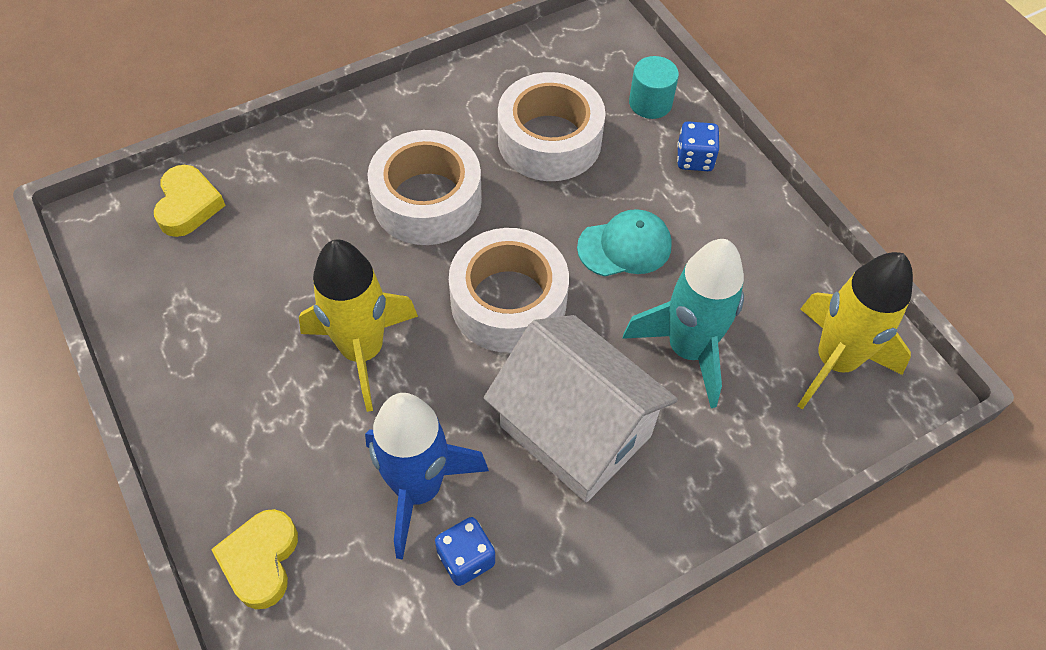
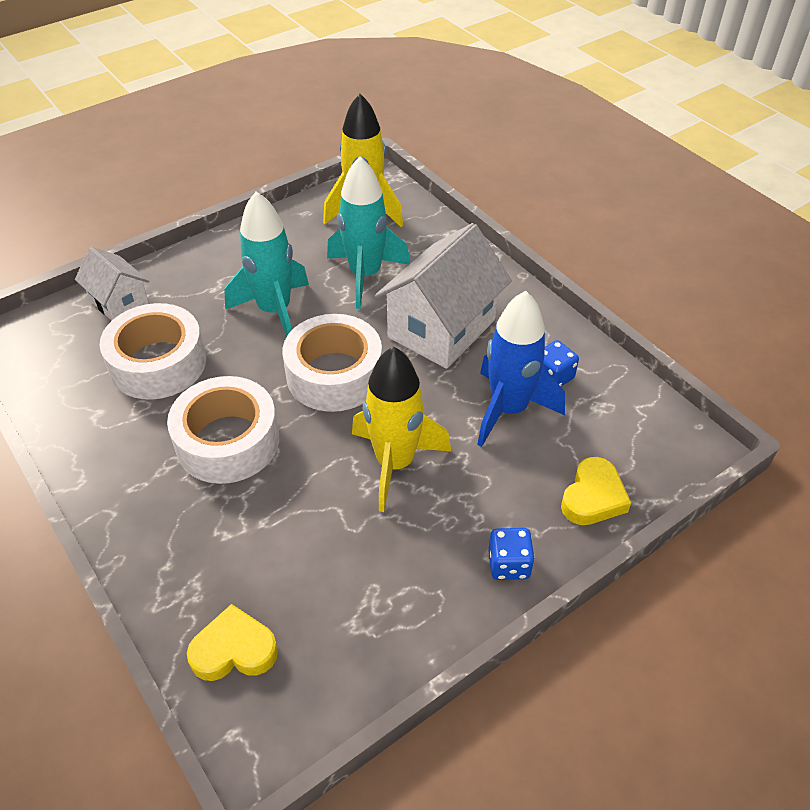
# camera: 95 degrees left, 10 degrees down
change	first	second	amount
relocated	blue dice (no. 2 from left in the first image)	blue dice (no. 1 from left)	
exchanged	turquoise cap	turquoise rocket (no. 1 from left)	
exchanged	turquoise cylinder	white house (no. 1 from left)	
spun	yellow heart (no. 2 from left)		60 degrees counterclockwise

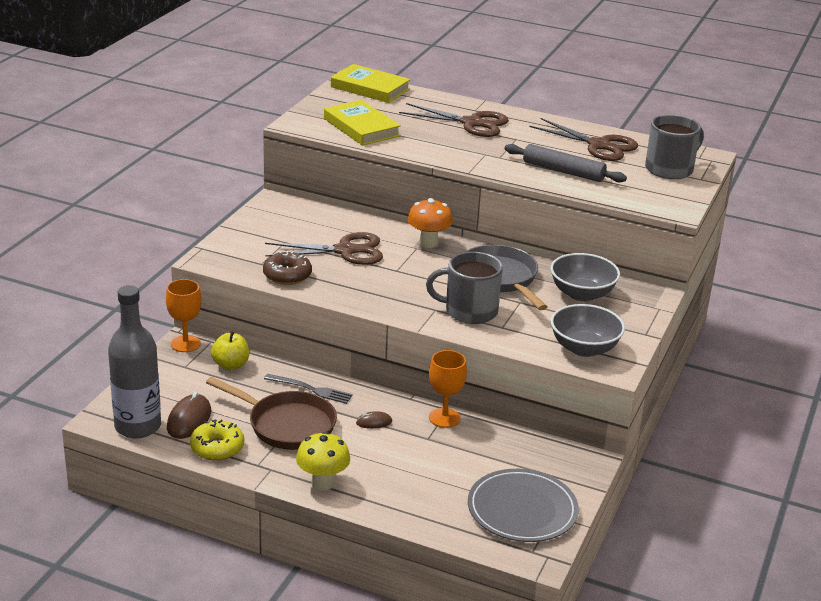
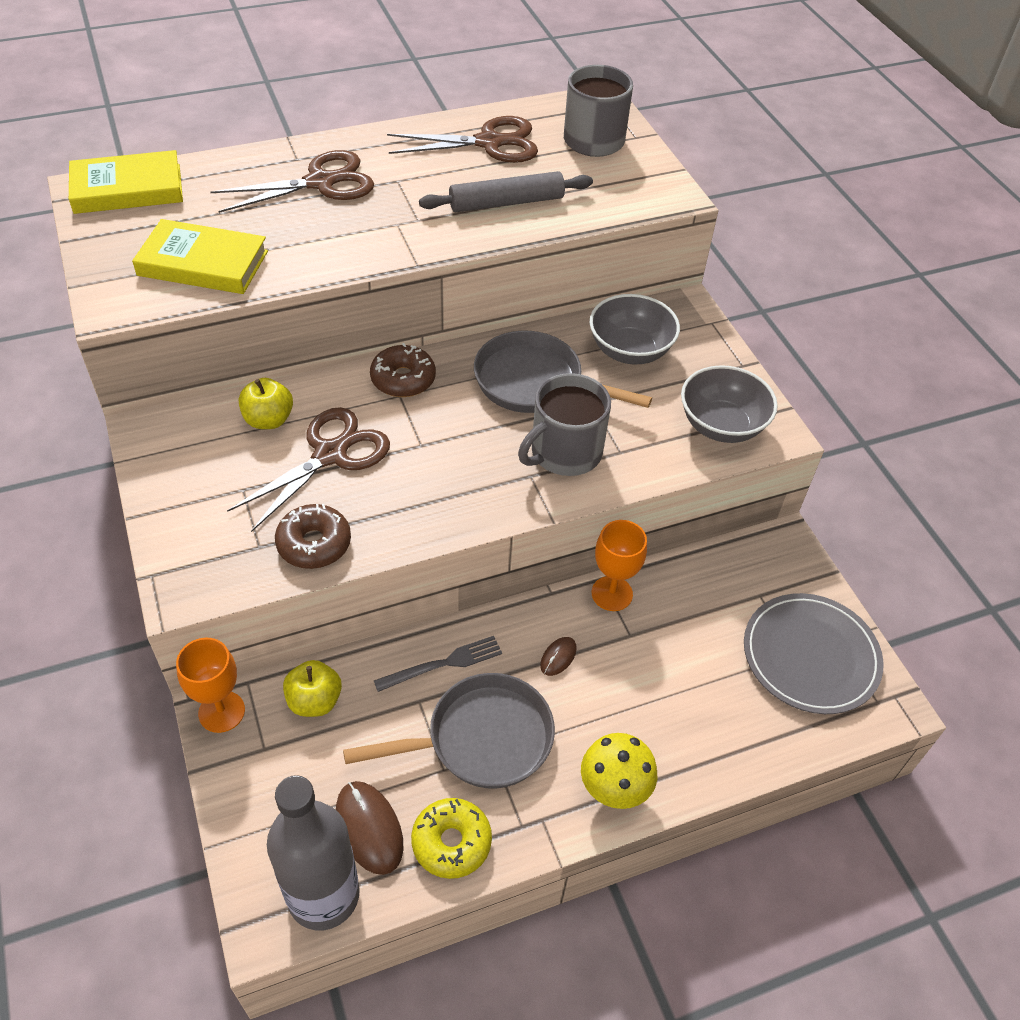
# camera: 45 degrees left, 20 degrees up
change	first	second	amount
appeared		yellow apple (no. 1 from left)	
exchanged	orange mushroom	brown donut (no. 2 from left)	
colour	brown pan	grey pan (no. 1 from left)	

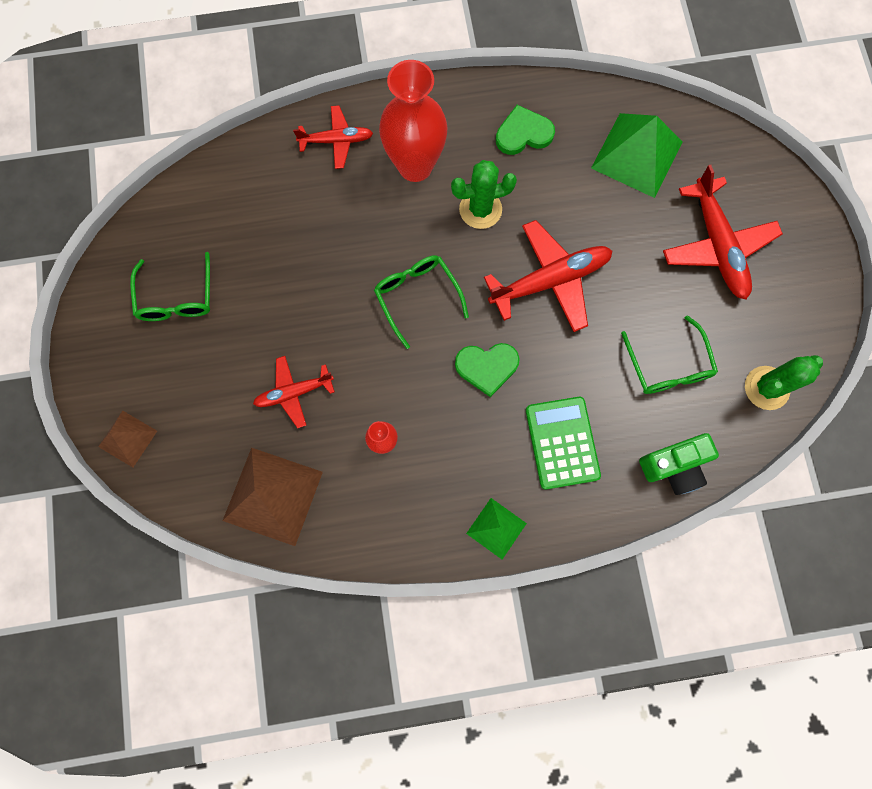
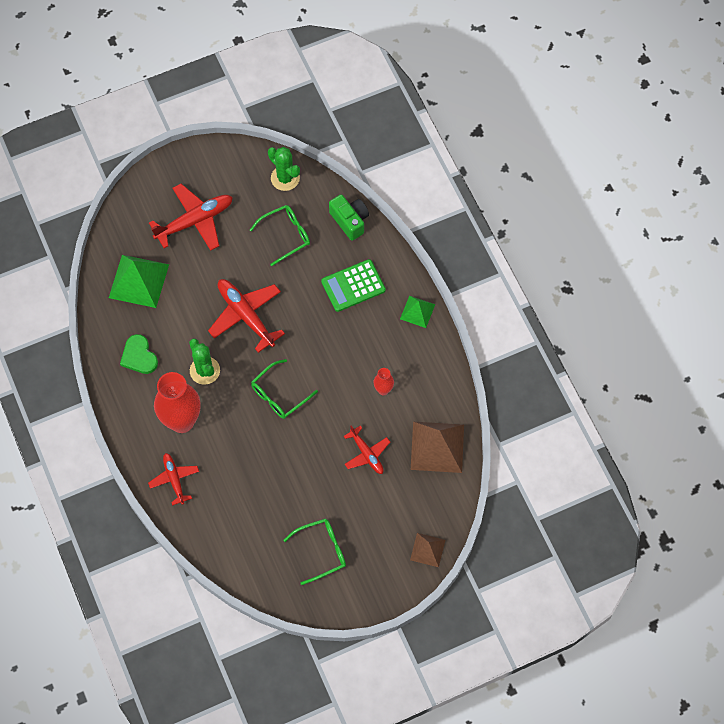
# camera: 105 degrees left, 10 degrees down
change	first	second	amount
missing	green heart (no. 1 from left)		

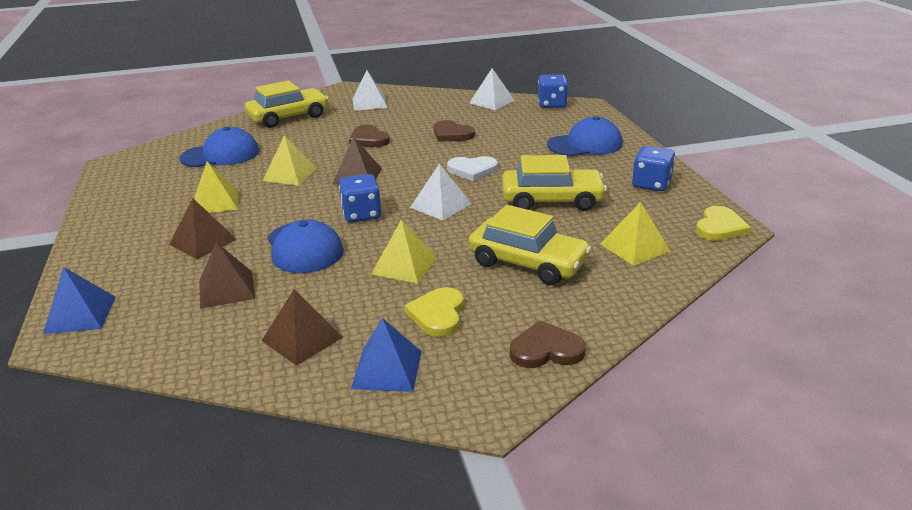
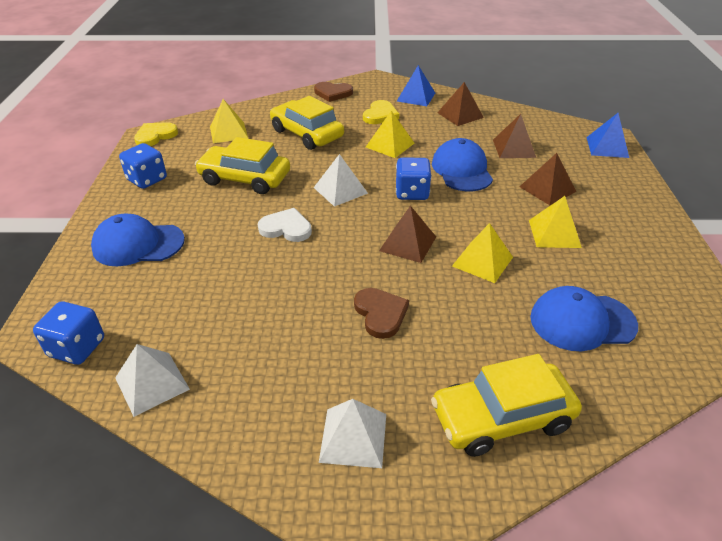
# camera: 165 degrees left, 10 degrees up
change	first	second	amount
missing	brown heart (no. 2 from left)		

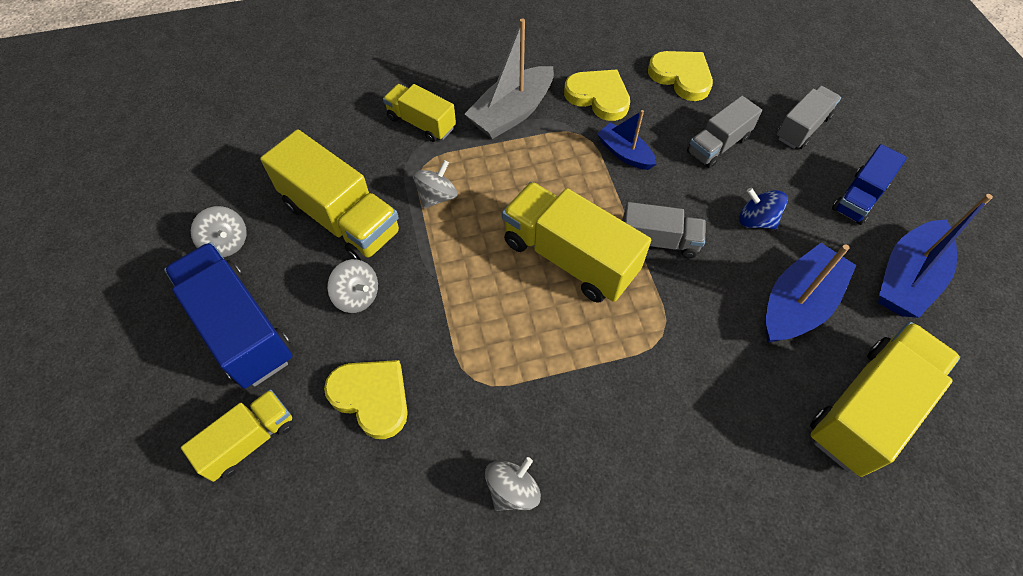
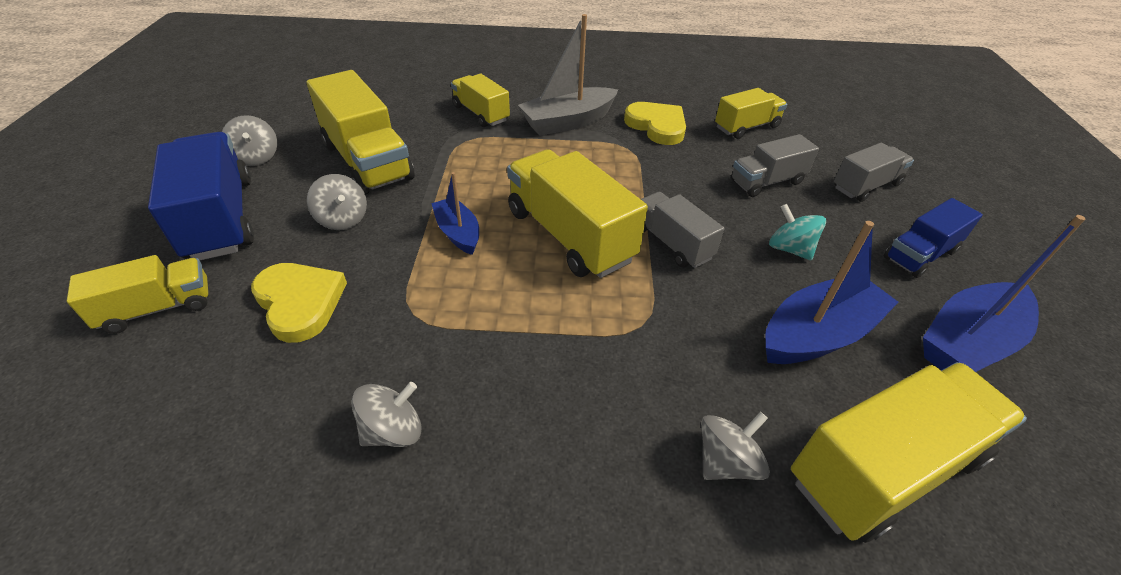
# camera: 15 degrees right, 15 degrees down
change	first	second	amount
relocated	grey spinning top (no. 3 from left in the first image)	grey spinning top (no. 4 from left)	
relocated	blue boat (no. 1 from left)		
exchanged	yellow heart (no. 3 from left)	yellow truck (no. 5 from left)	
colour	blue spinning top	turquoise spinning top	
spun	grey truck (no. 1 from left)		150 degrees counterclockwise

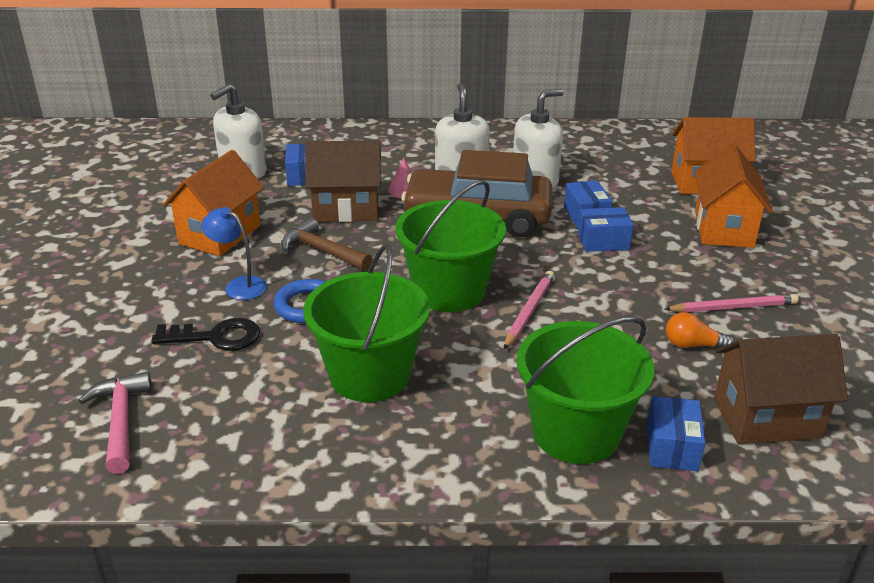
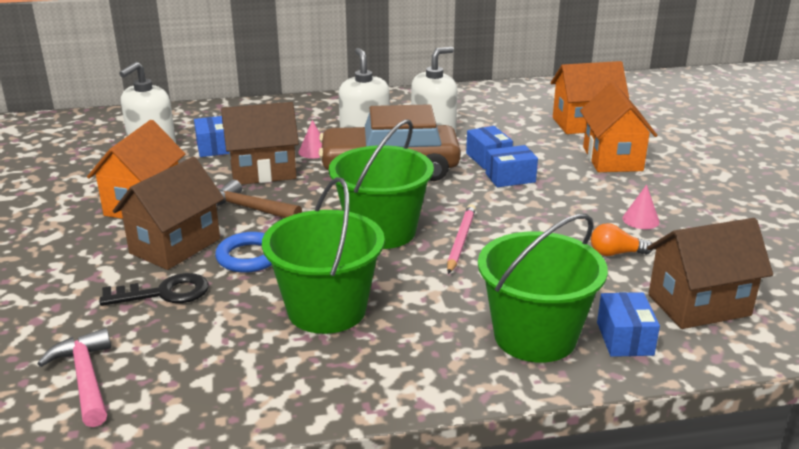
# camera: 10 degrees left, 5 degrees down
change	first	second	amount
exchanged	blue lamp	brown house (no. 1 from left)	
exchanged	pink pencil (no. 2 from left)	pink cone (no. 2 from left)	

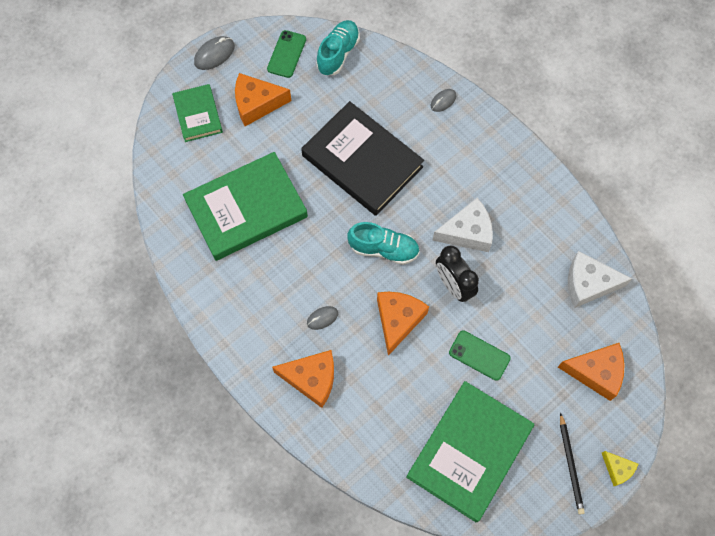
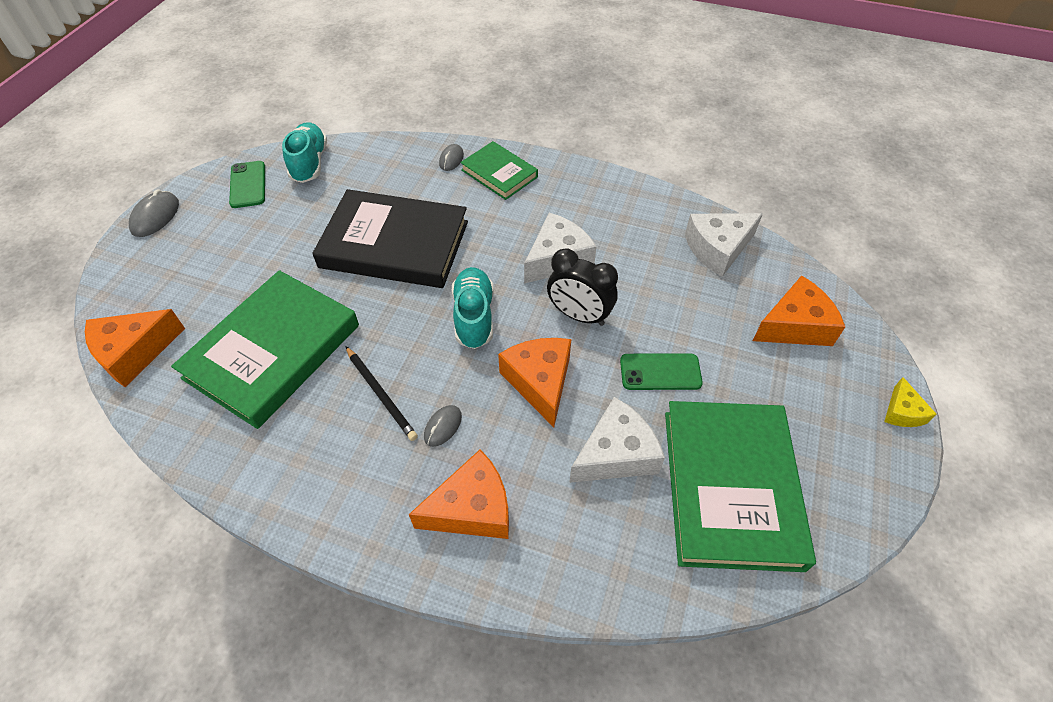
# camera: 30 degrees left, 15 degrees down
change	first	second	amount
appeared		white cheese (no. 2 from left)	
relocated	green book (no. 1 from left in the first image)	green book (no. 2 from left)	
relocated	orange cheese (no. 1 from left)		
relocated	black pencil		
spun	turquoise shoe (no. 2 from left)		75 degrees counterclockwise
spun	yellow cheese		75 degrees clockwise

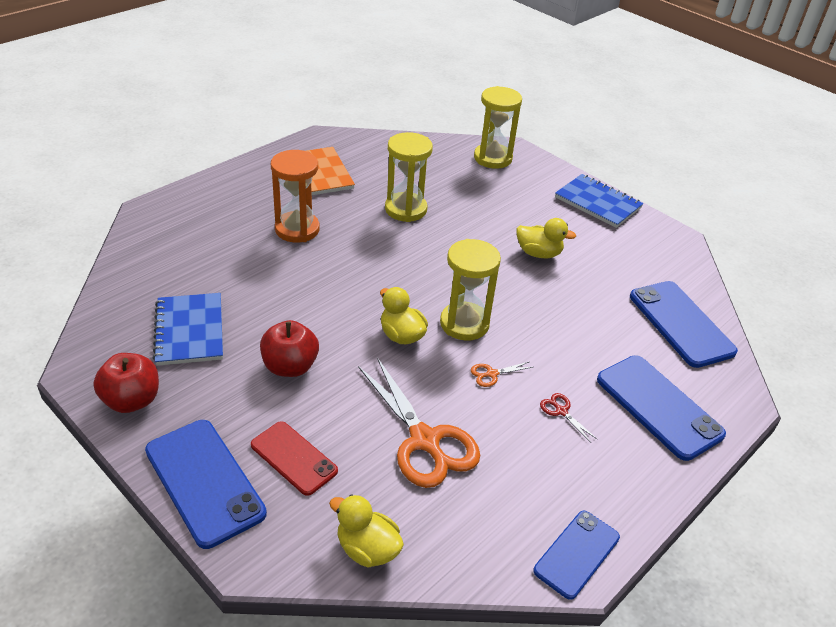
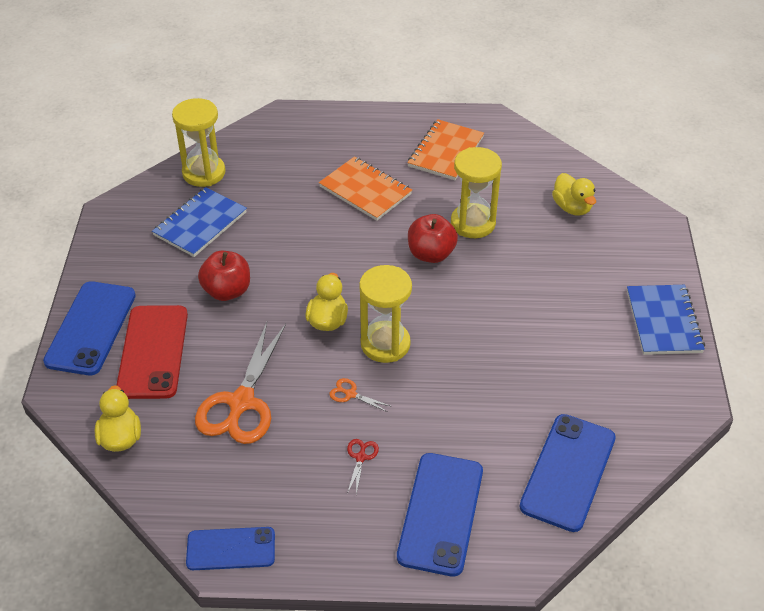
# camera: 50 degrees right, 5 degrees up
change	first	second	amount
relocated	red apple (no. 1 from left in the first image)	red apple (no. 2 from left)	
relocated	yellow hourglass (no. 3 from left in the first image)	yellow hourglass (no. 1 from left)	
relocated	yellow duck (no. 3 from left)		
exchanged	orange hourglass	orange notebook (no. 1 from left)	
size	red phone		x1.56

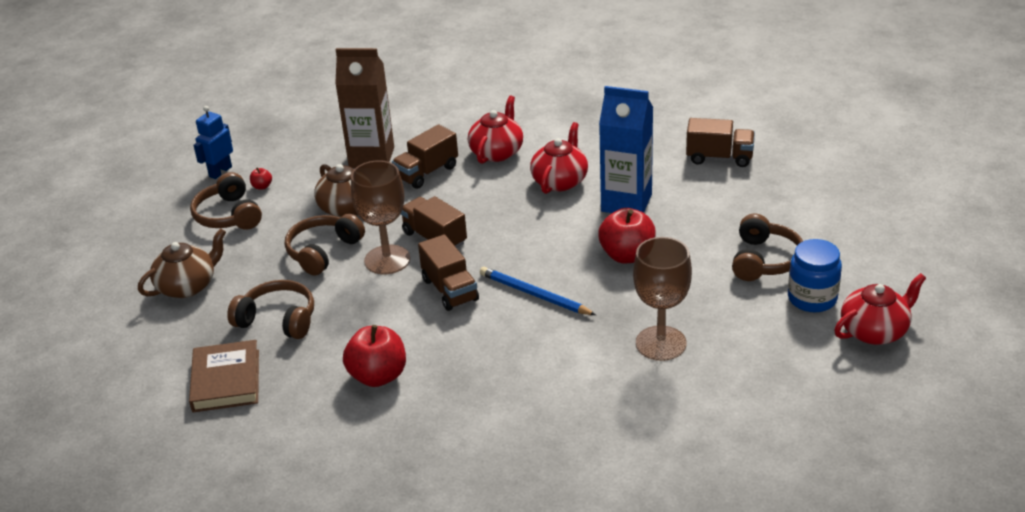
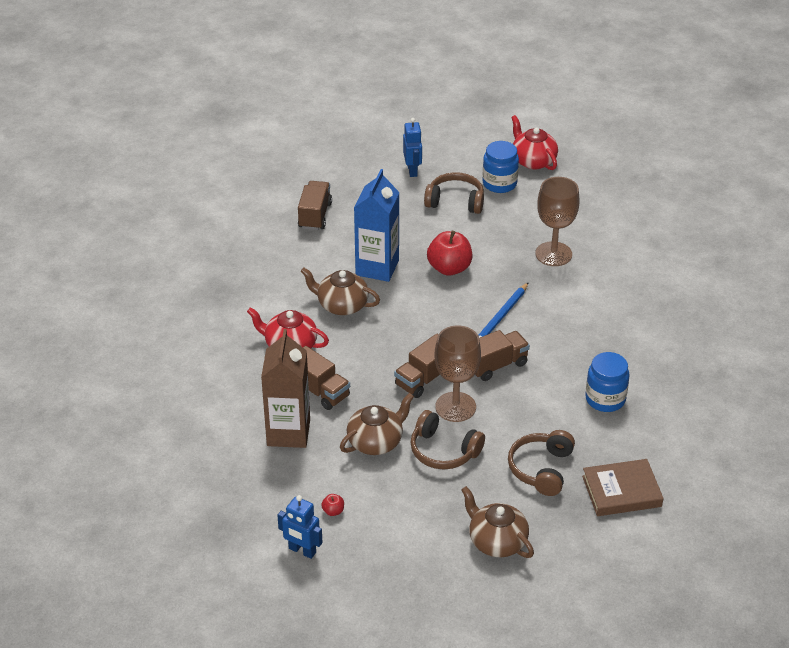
# camera: 95 degrees left, 5 degrees up
change	first	second	amount
missing	brown headphones (no. 1 from left)		
appeared		blue robot (no. 2 from left)	
exchanged	red apple (no. 2 from left)	blue jar (no. 2 from left)	
colour	red teapot (no. 2 from left)	brown teapot (no. 1 from left)	

